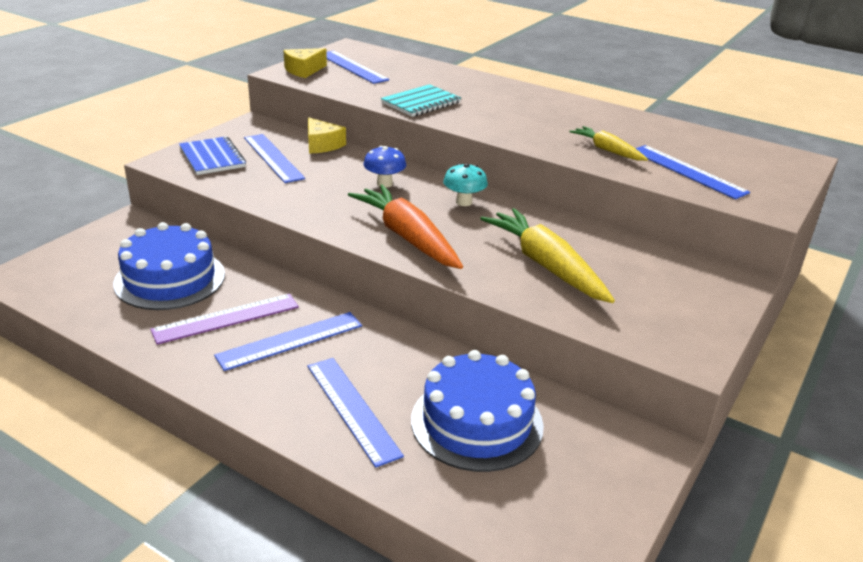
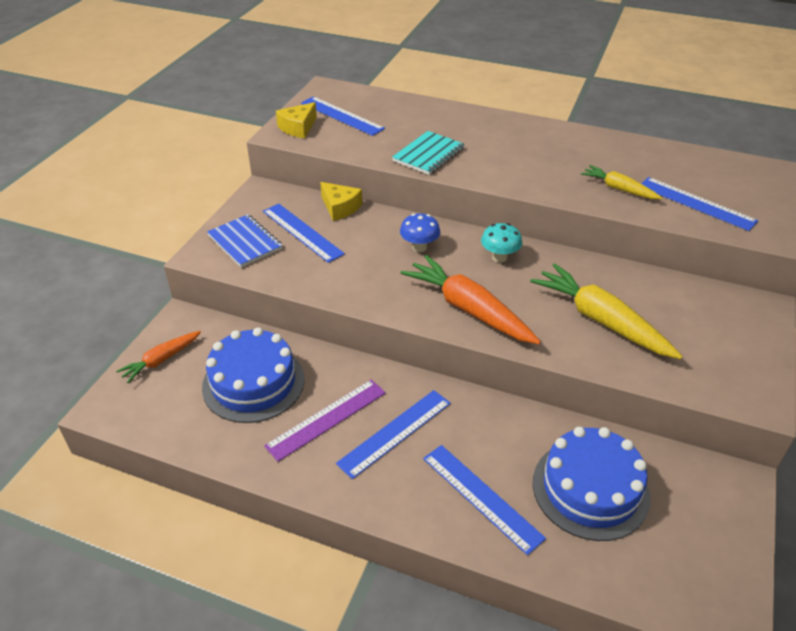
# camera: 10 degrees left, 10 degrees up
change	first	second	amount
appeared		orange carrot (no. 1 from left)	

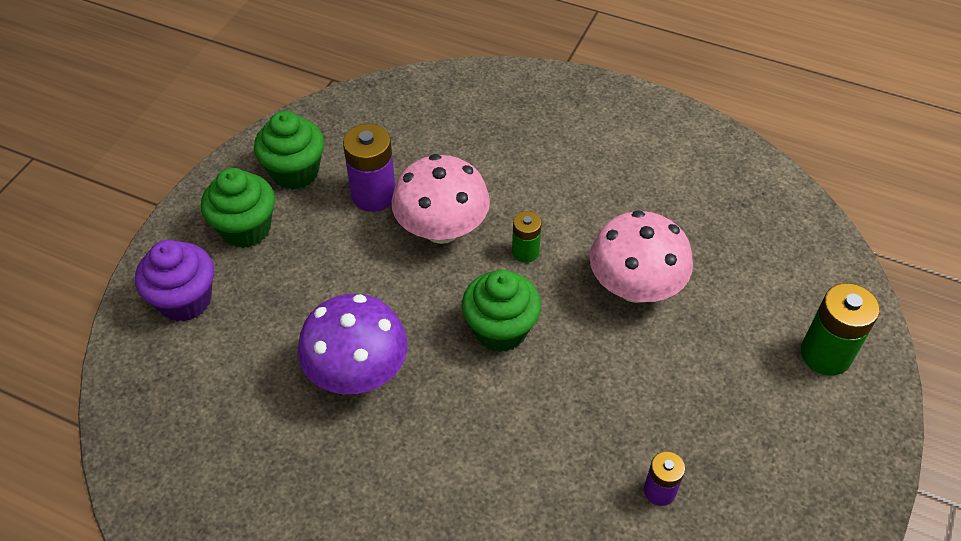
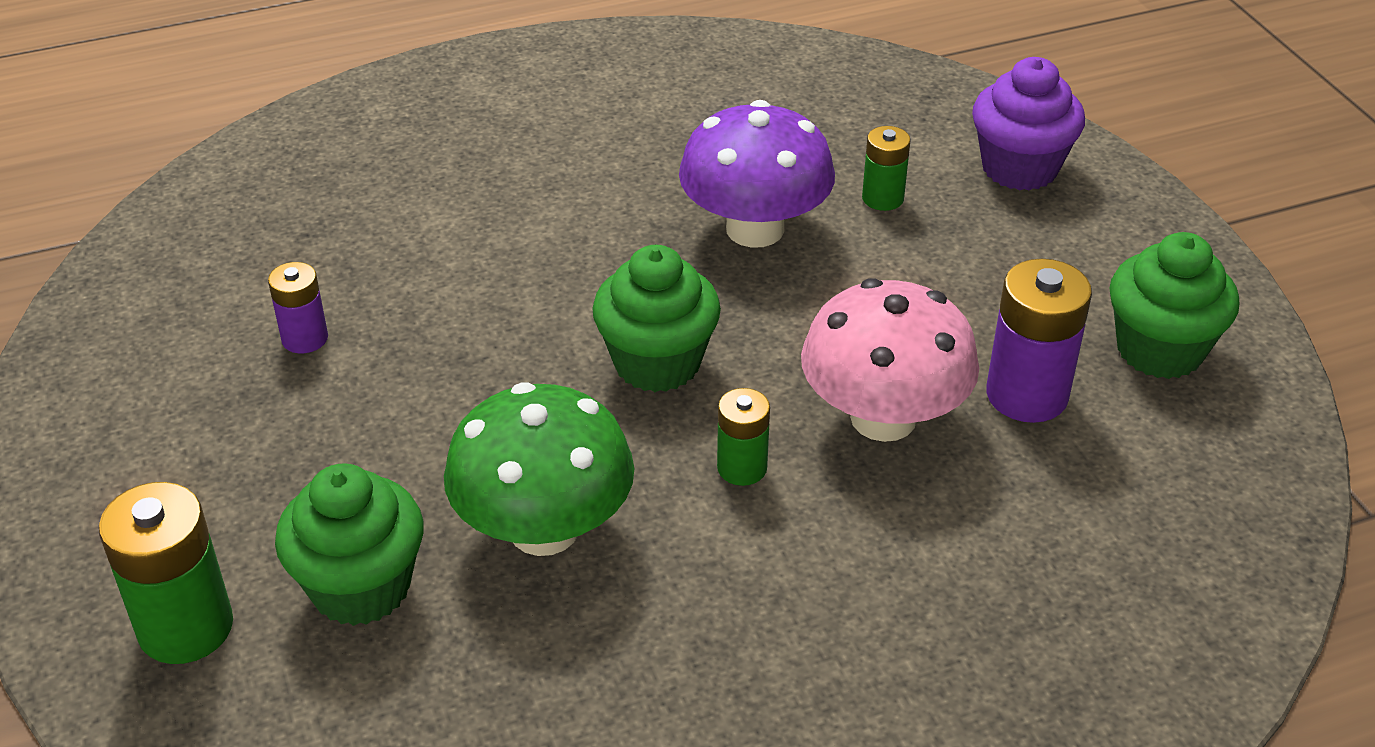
# camera: 135 degrees right, 10 degrees down
change	first	second	amount
appeared		green battery (no. 3 from left)	
relocated	green cupcake (no. 1 from left)		
colour	pink mushroom (no. 2 from left)	green mushroom	

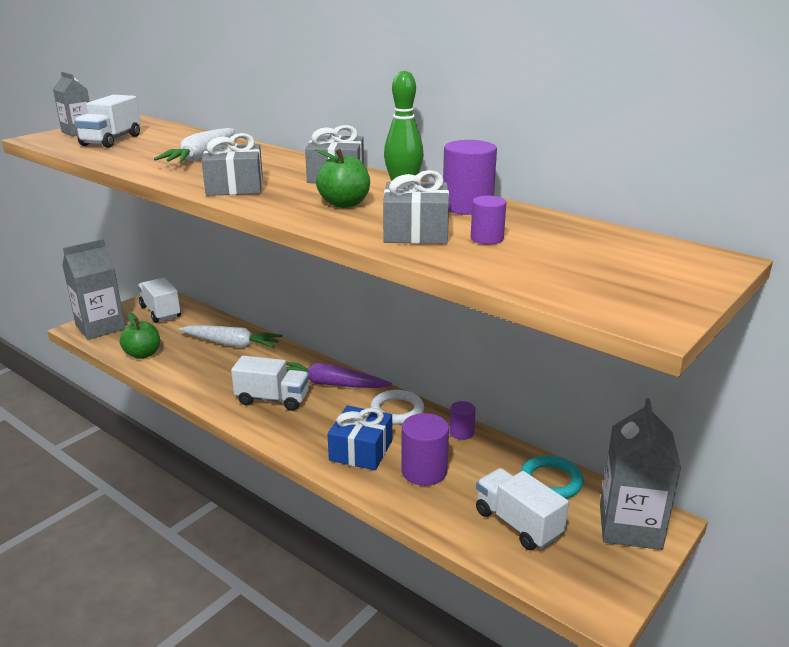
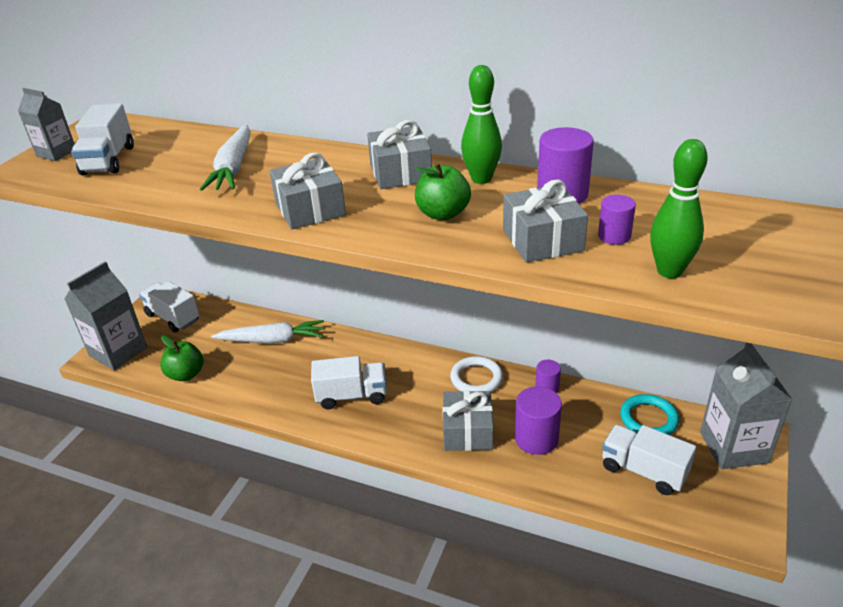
# camera: 15 degrees left, 10 degrees up
change	first	second	amount
missing	purple carrot		
appeared		green bowling pin (no. 2 from left)	
colour	blue gift	grey gift (no. 3 from left)	

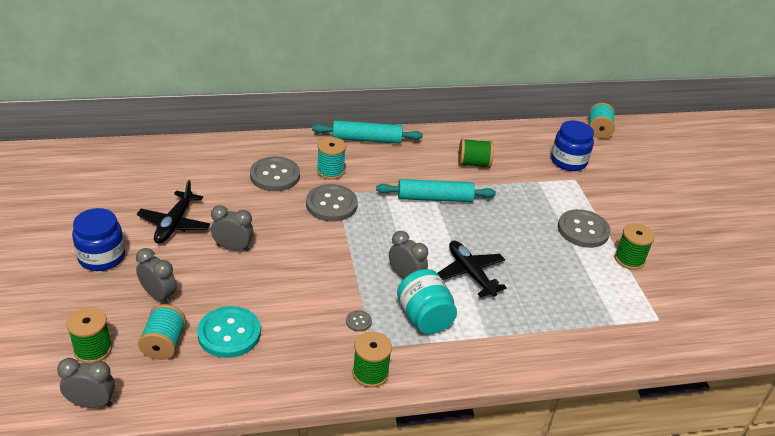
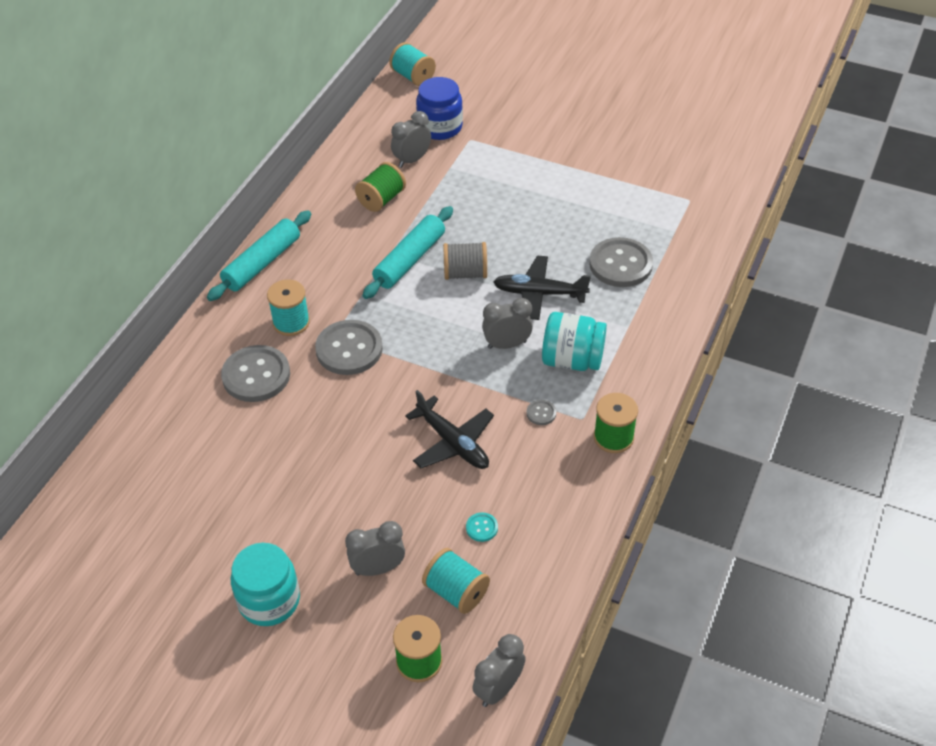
# camera: 50 degrees left, 10 degrees up
change	first	second	amount
missing	green spool (no. 4 from left)		
appeared		grey spool	
relocated	black plane (no. 1 from left)		
relocated	grey clock (no. 3 from left in the first image)	grey clock (no. 2 from left)	
relocated	grey button (no. 4 from left)		
colour	blue jar (no. 1 from left)	turquoise jar (no. 1 from left)	
size	turquoise button		x0.43

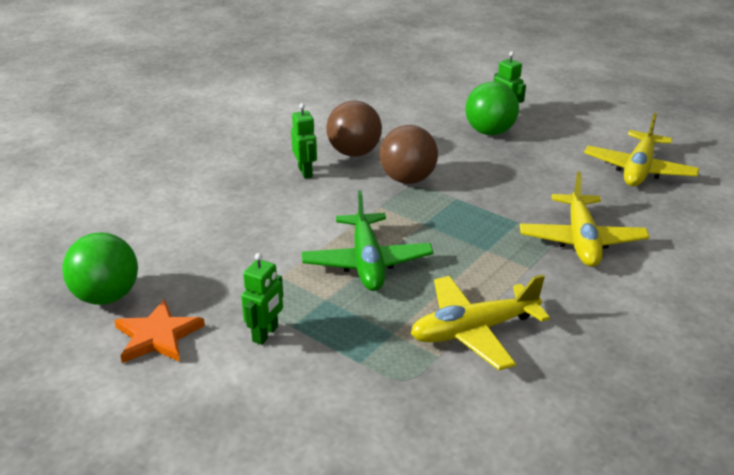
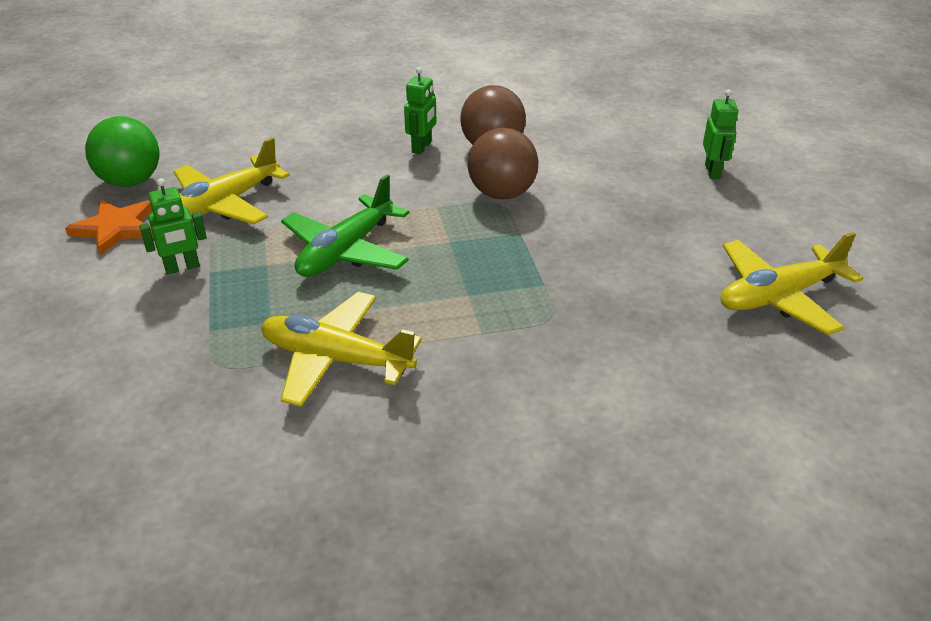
# camera: 40 degrees right, 5 degrees up
change	first	second	amount
missing	green ball (no. 2 from left)		
relocated	yellow plane (no. 2 from left in the first image)	yellow plane (no. 1 from left)	

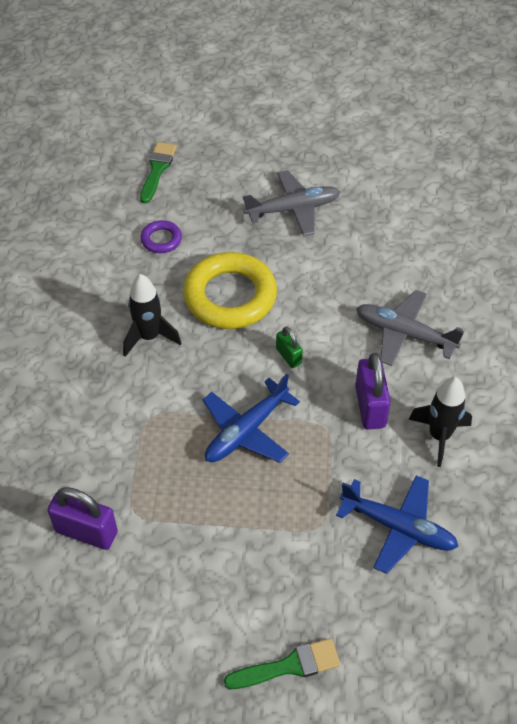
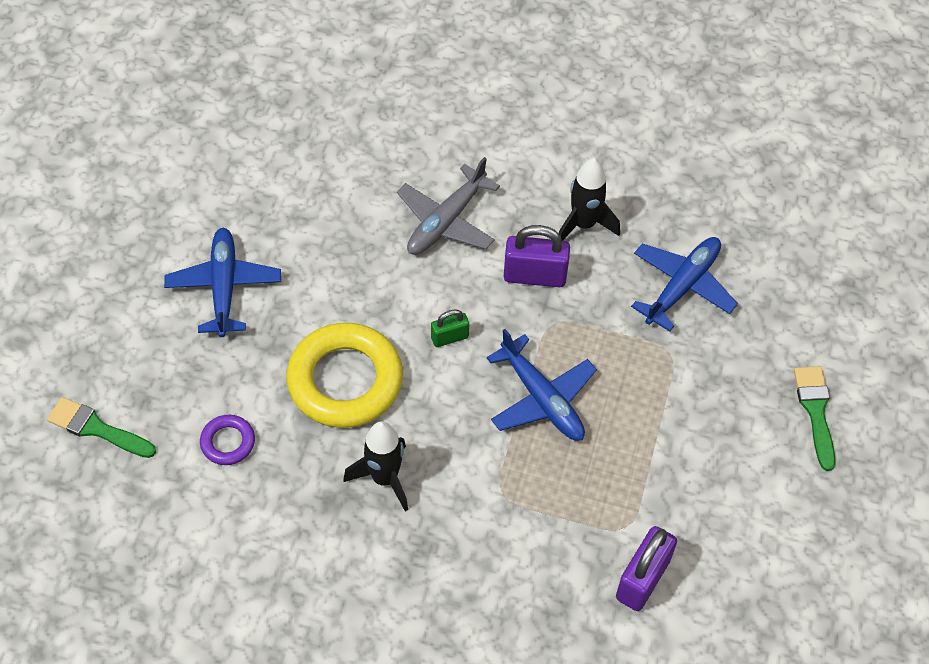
# camera: 80 degrees left, 5 degrees up
change	first	second	amount
colour	grey plane (no. 1 from left)	blue plane (no. 1 from left)	

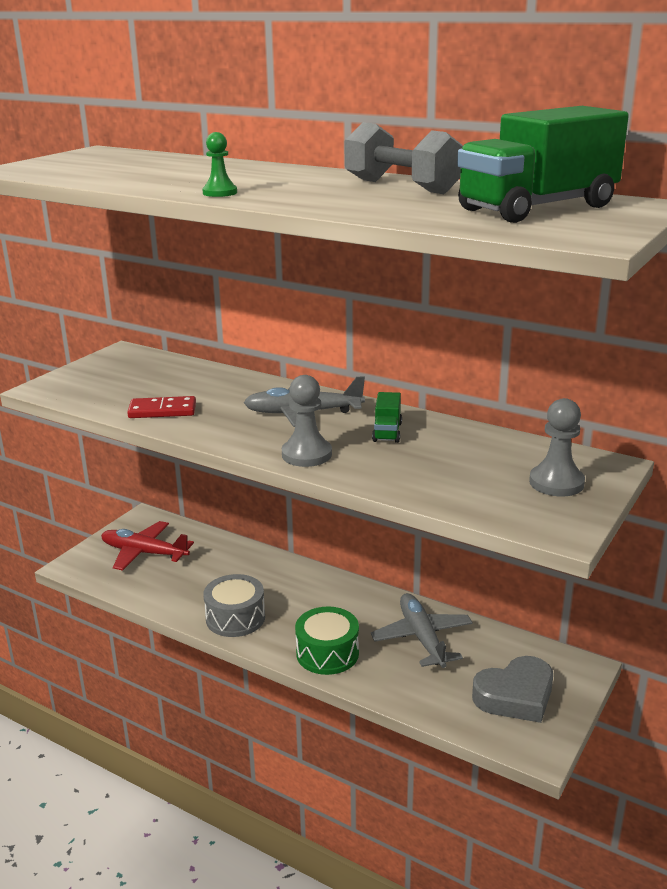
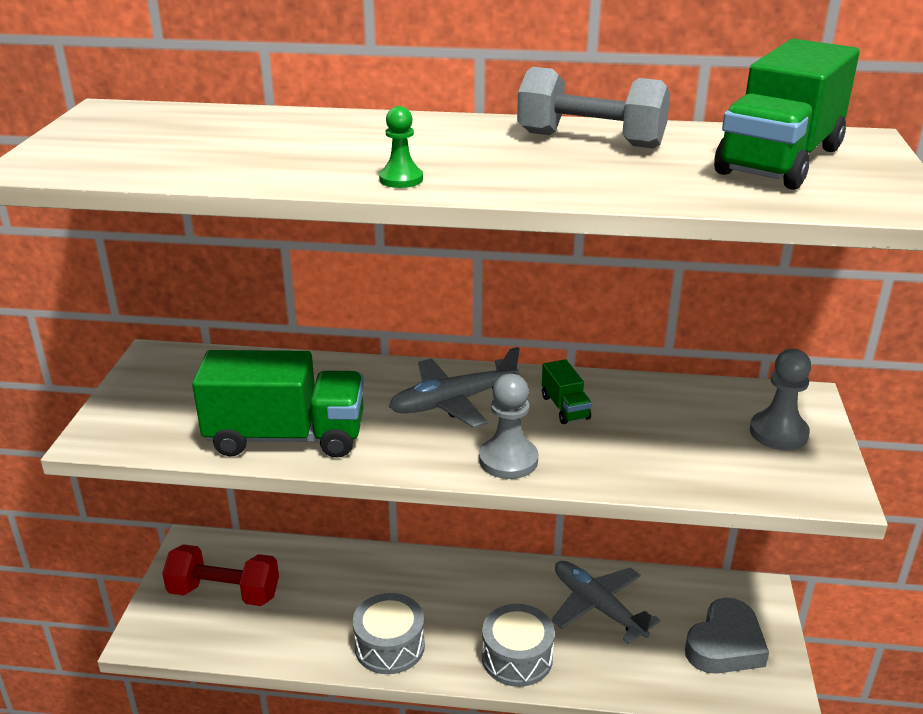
# camera: 25 degrees left, 5 degrees up
change	first	second	amount
exchanged	red plane	red dumbbell	
exchanged	red domino	green truck (no. 1 from left)	
colour	green drum	grey drum (no. 2 from left)	

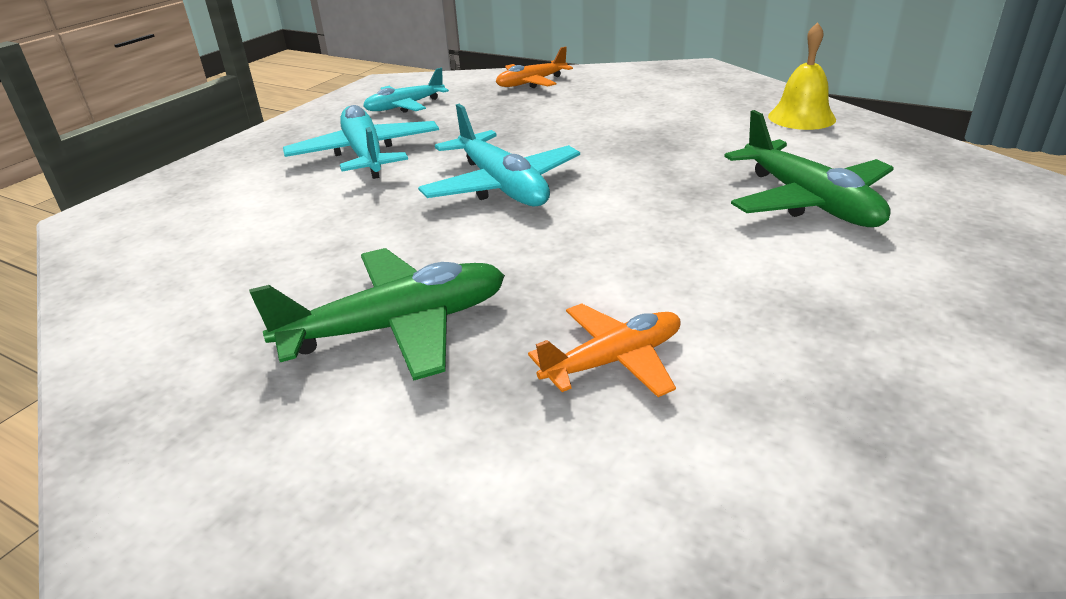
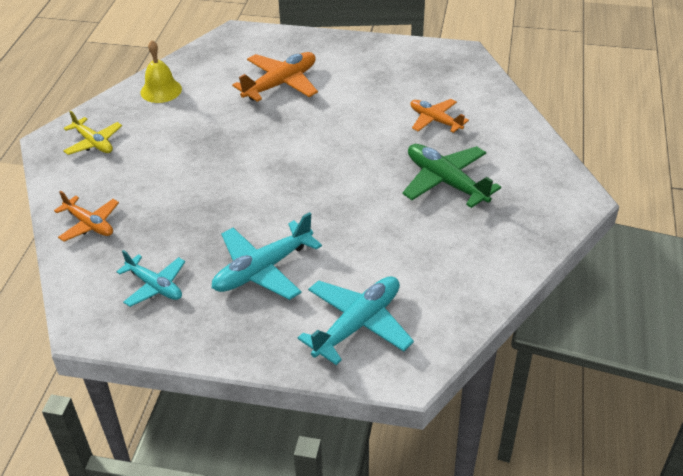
# camera: 110 degrees left, 10 degrees up
change	first	second	amount
appeared		yellow plane	
relocated	turquoise plane (no. 3 from left)		
colour	green plane (no. 2 from left)	orange plane (no. 2 from left)	

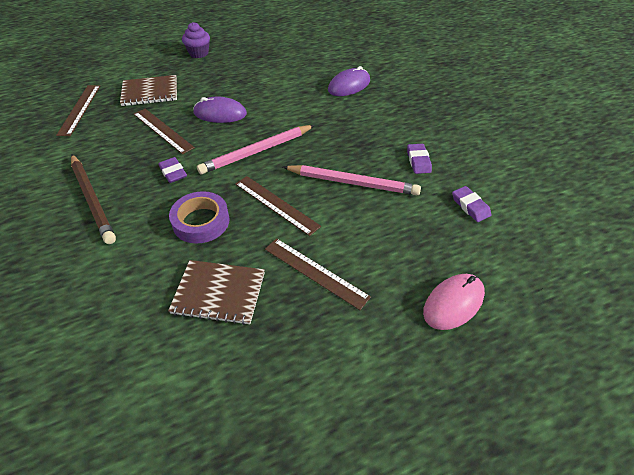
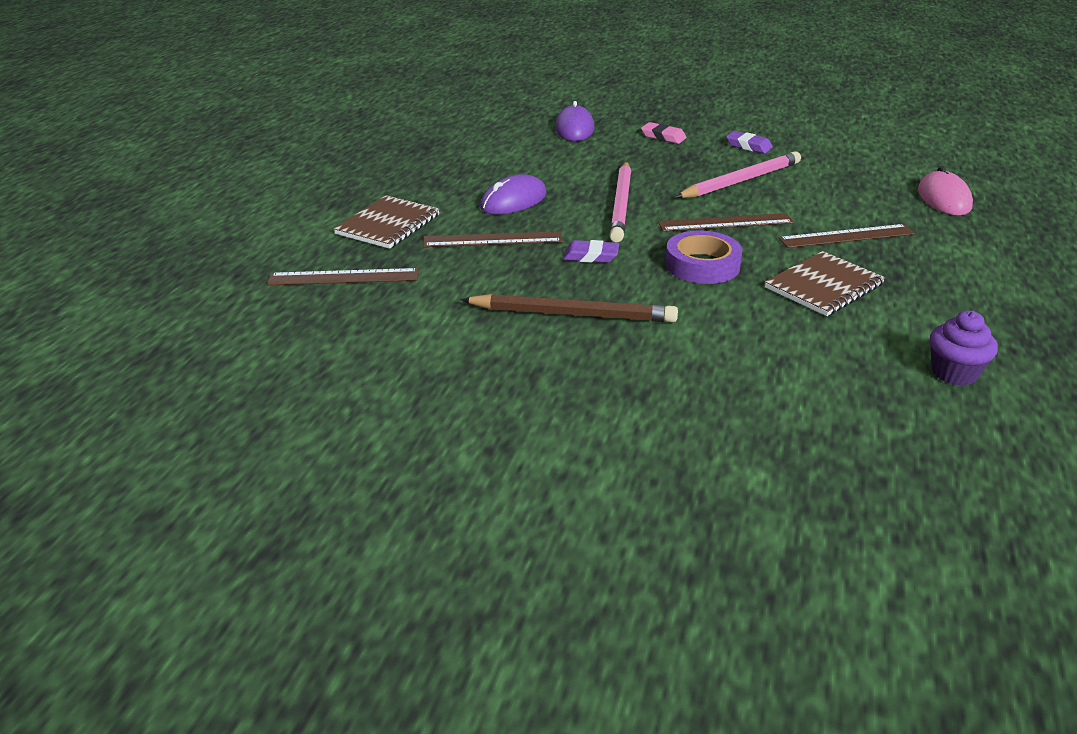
# camera: 50 degrees left, 15 degrees down
change	first	second	amount
missing	purple eraser (no. 3 from left)		
appeared		pink eraser	
relocated	purple cupcake		
spun	brown ruler (no. 1 from left)		45 degrees counterclockwise

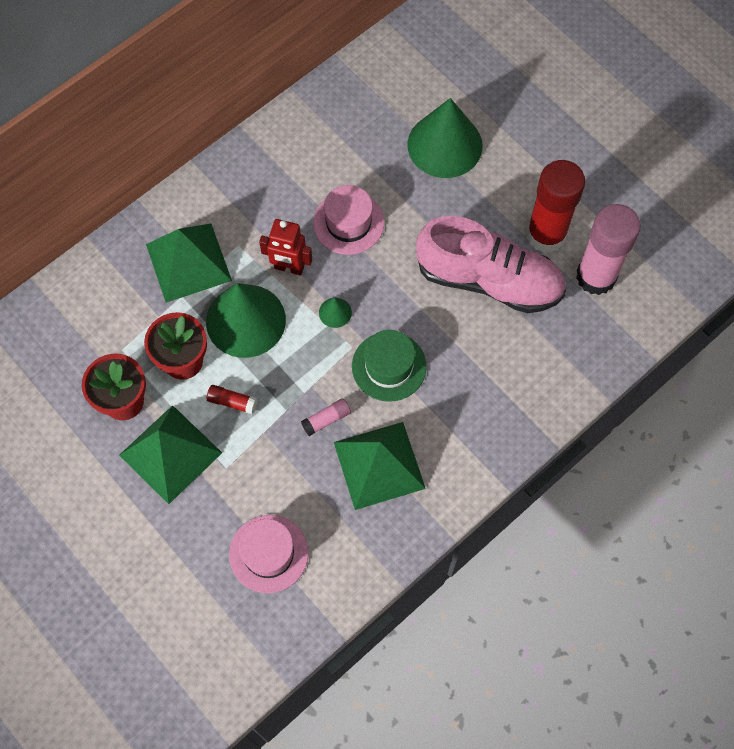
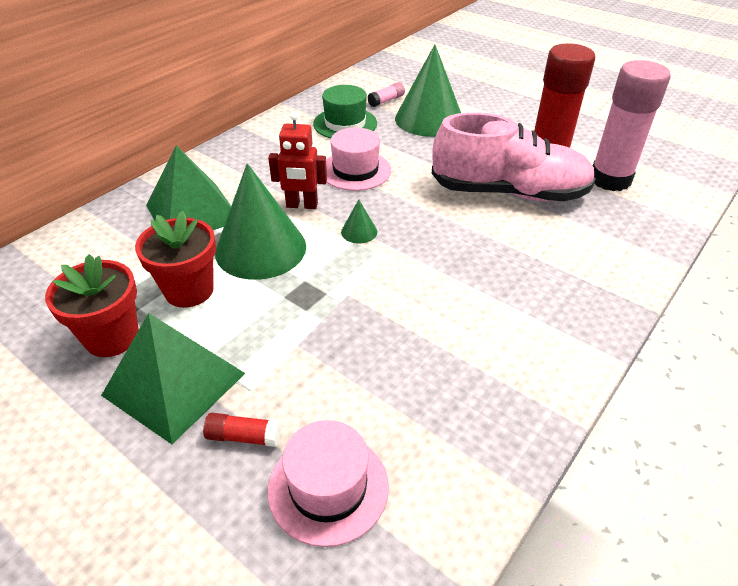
# camera: 10 degrees left, 25 degrees down
change	first	second	amount
missing	green pyramid (no. 3 from left)		
relocated	red glue stick (no. 1 from left)		
relocated	pink glue stick (no. 1 from left)		
relocated	green hat		

